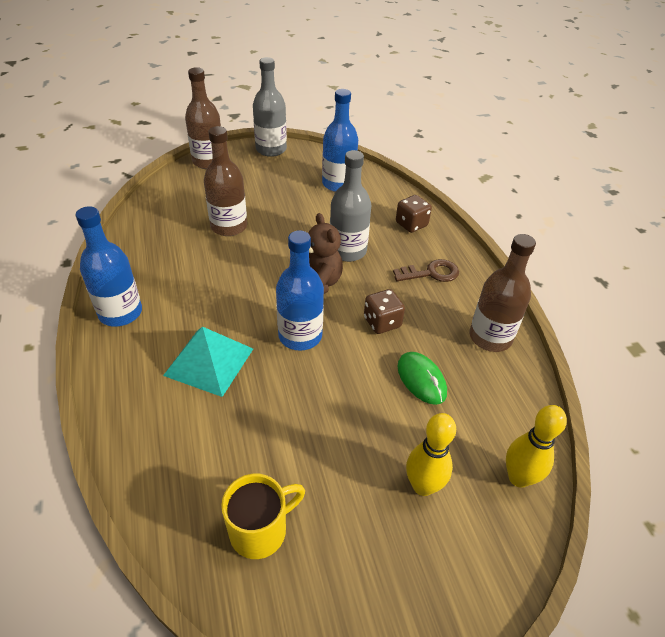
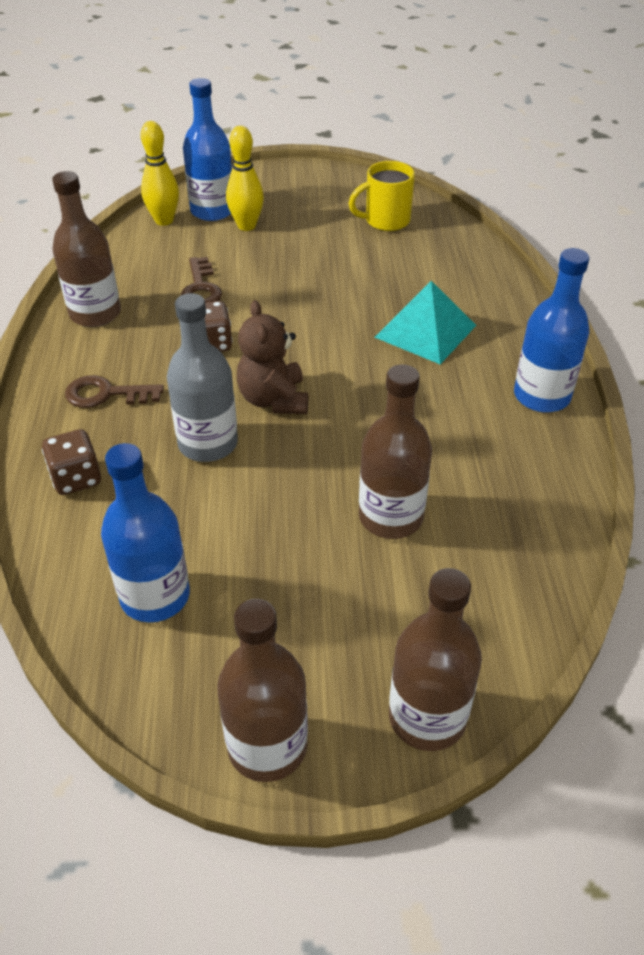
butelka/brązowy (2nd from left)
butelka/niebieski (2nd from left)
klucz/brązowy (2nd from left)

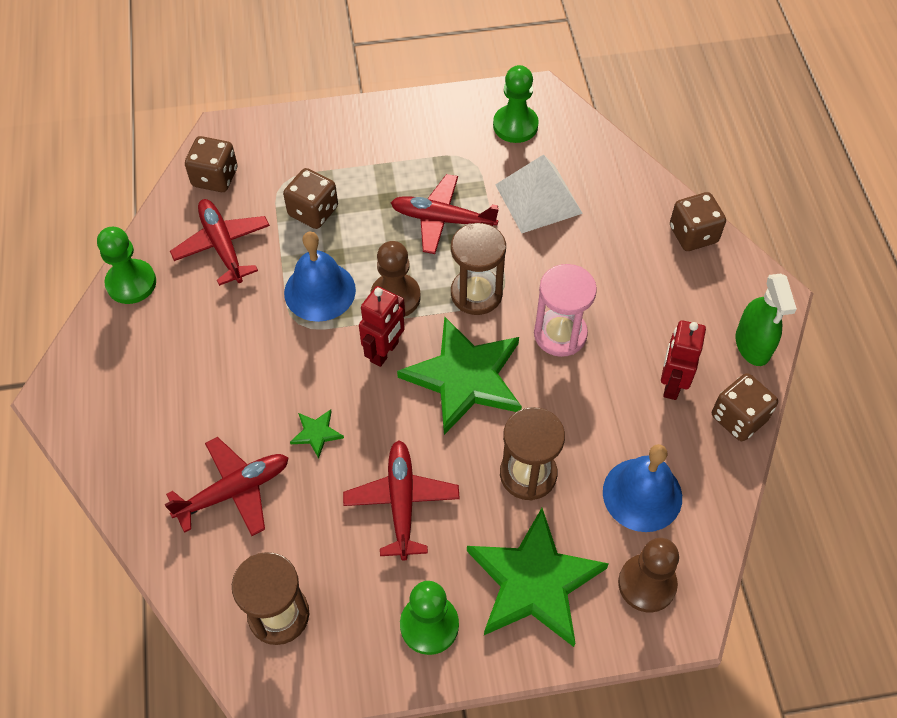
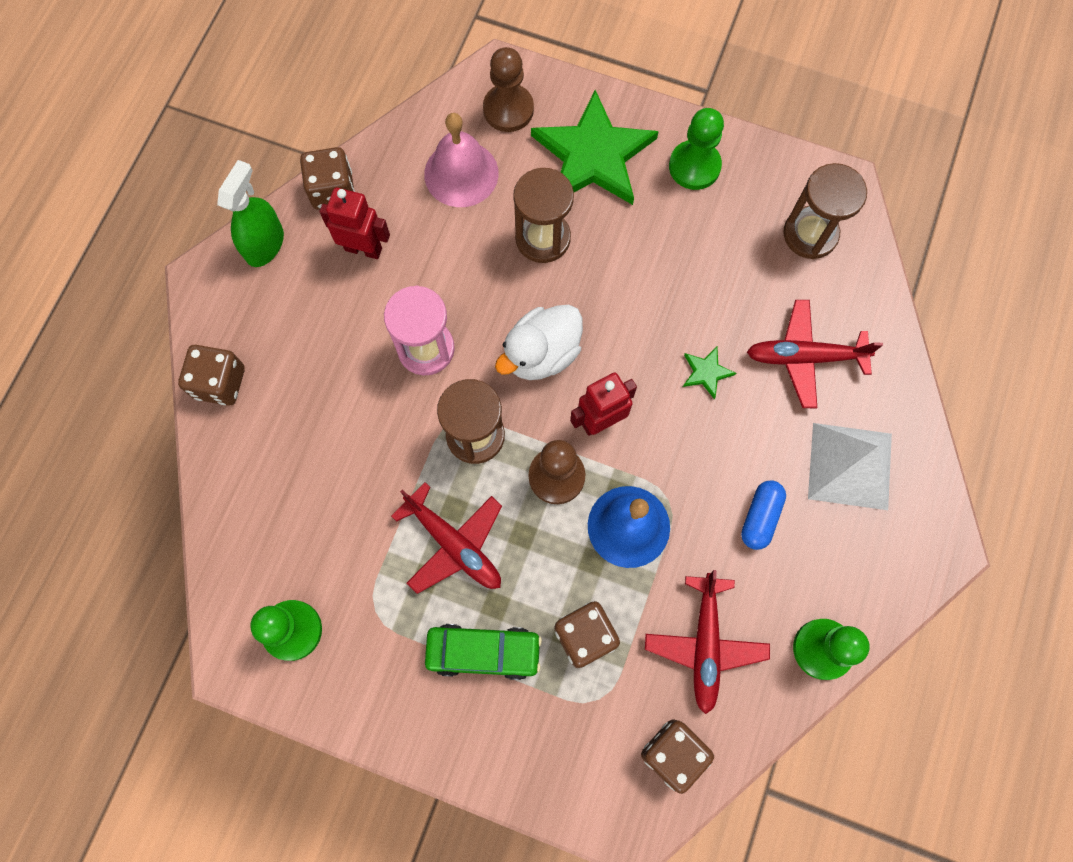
piramida/biały
kaczka/biały
robot/czerwony (1st from left)
samolot/czerwony (3rd from left in the first image)
dzwonek/różowy
kapsułka/niebieski
samochód/zielony

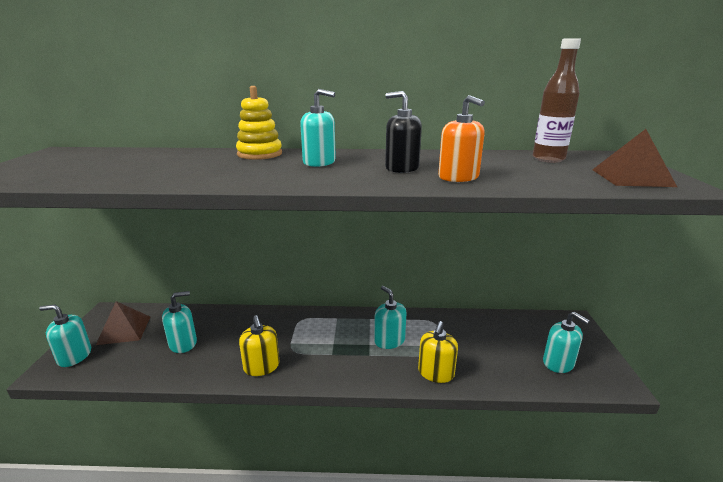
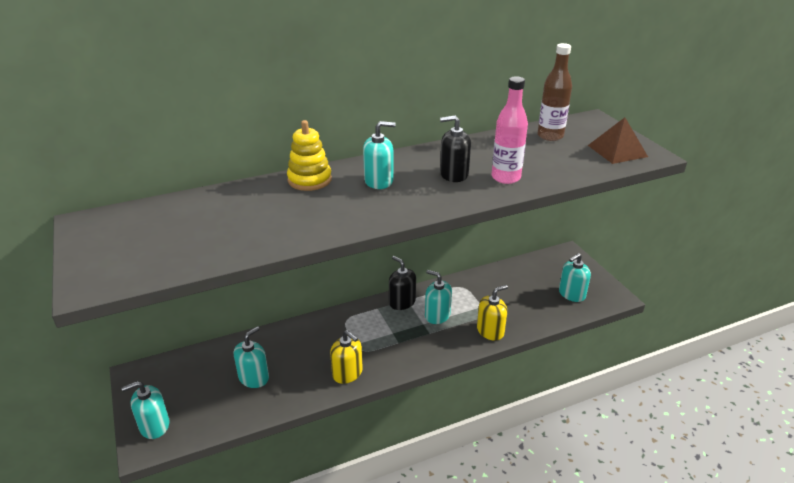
butelka/różowy
piramida/brązowy (1st from left in the first image)
dozownik mydła/turkusowy (5th from left)
dozownik mydła/żółty (2nd from left)
dozownik mydła/czarny (1st from left)

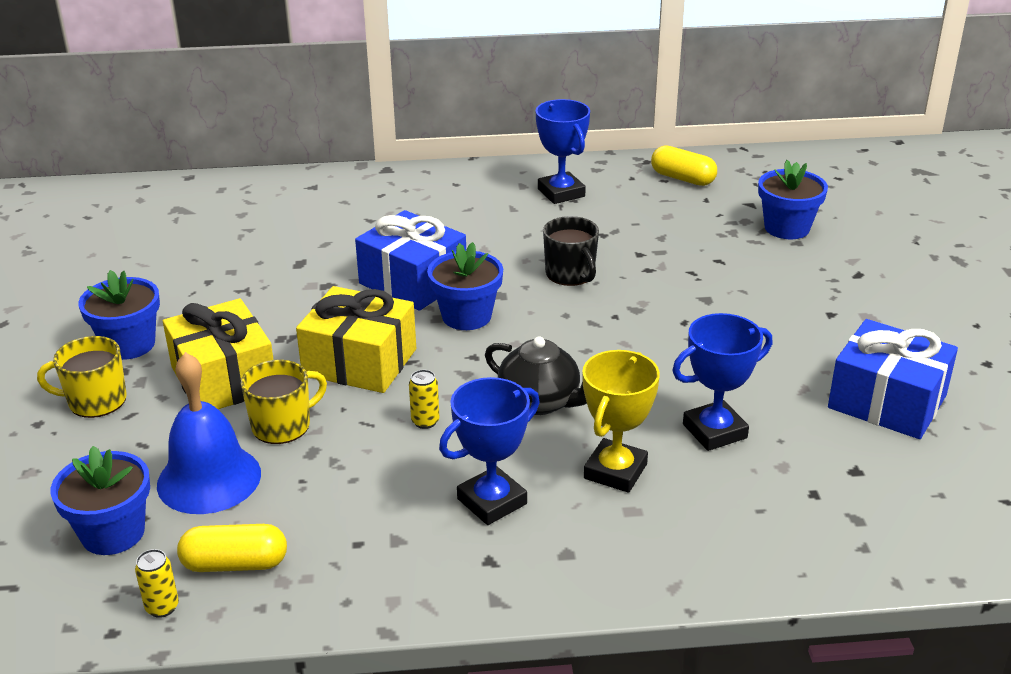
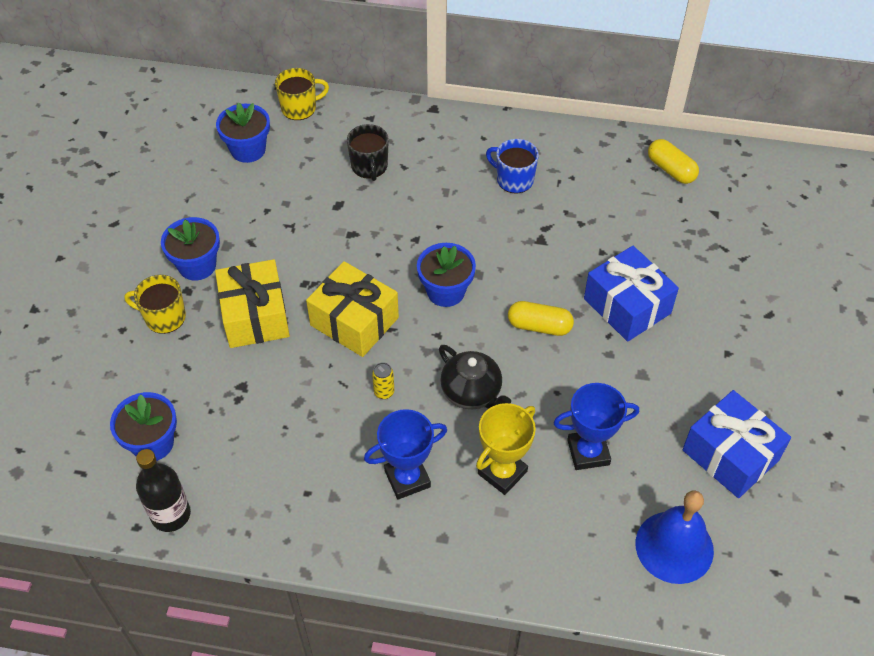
puchar/niebieski (2nd from left in the first image)
doniczka/niebieski (3rd from left)
prezent/niebieski (1st from left)
kubek/czarny
dzwonek/niebieski
kubek/żółty (2nd from left)
kapsułka/żółty (1st from left)
butelka/czarny
kubek/niebieski

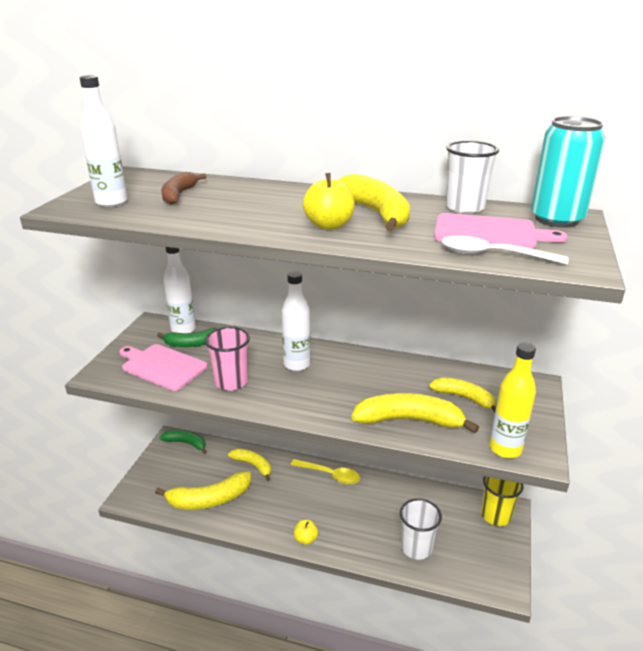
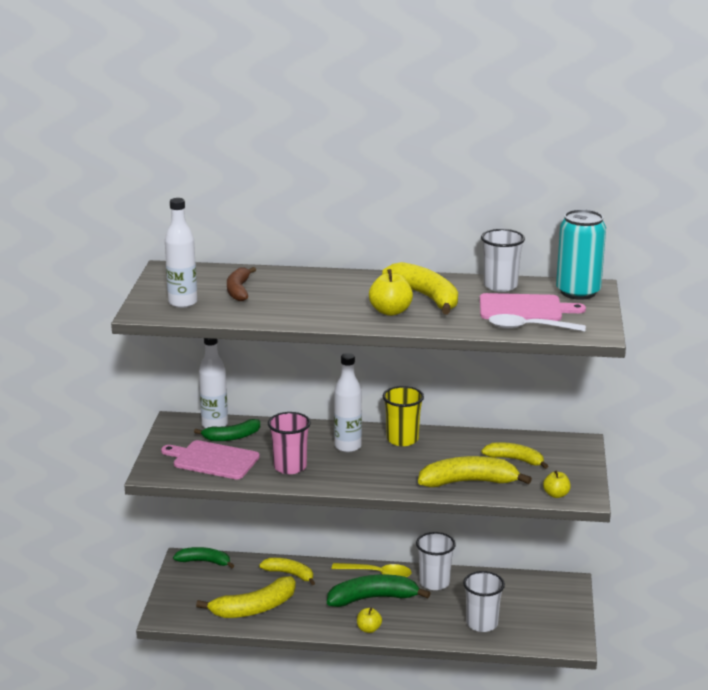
jabłko/żółty (3rd from left)
szklanka/żółty
szklanka/biały (1st from left)
banan/zielony (3rd from left)

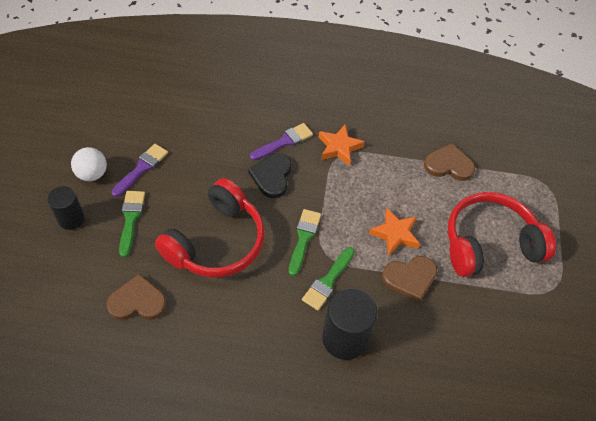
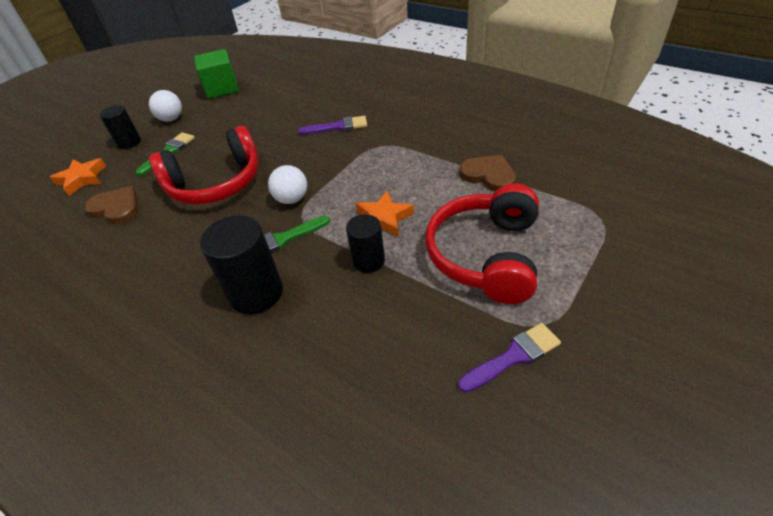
gwiazda/pomarańczowy (1st from left)
pędzel/fioletowy (2nd from left)
serce/czarny
słuchawki/czerwony (2nd from left)
piłka/biały (2nd from left)
walec/czarny (3rd from left)
sześcian/zielony

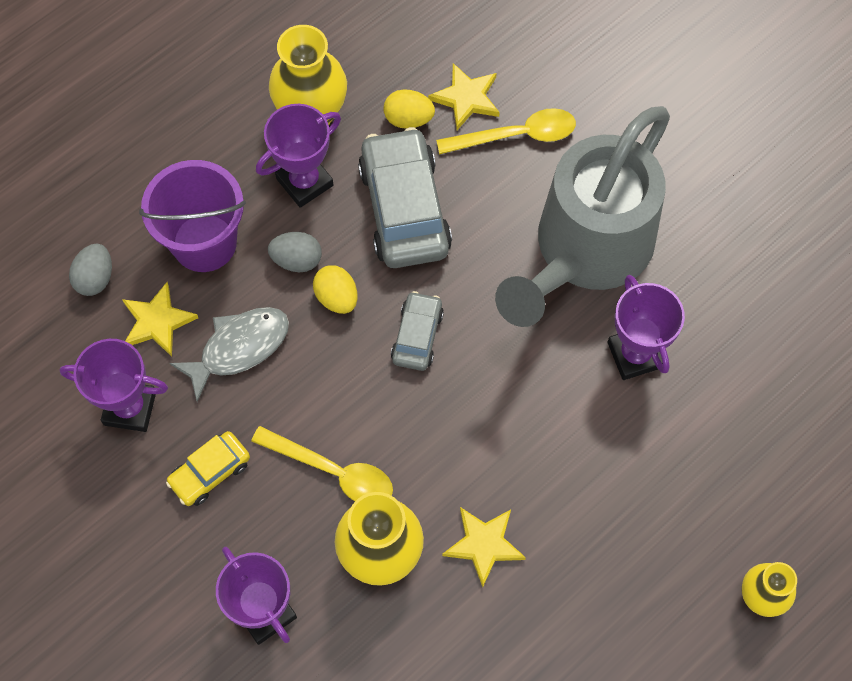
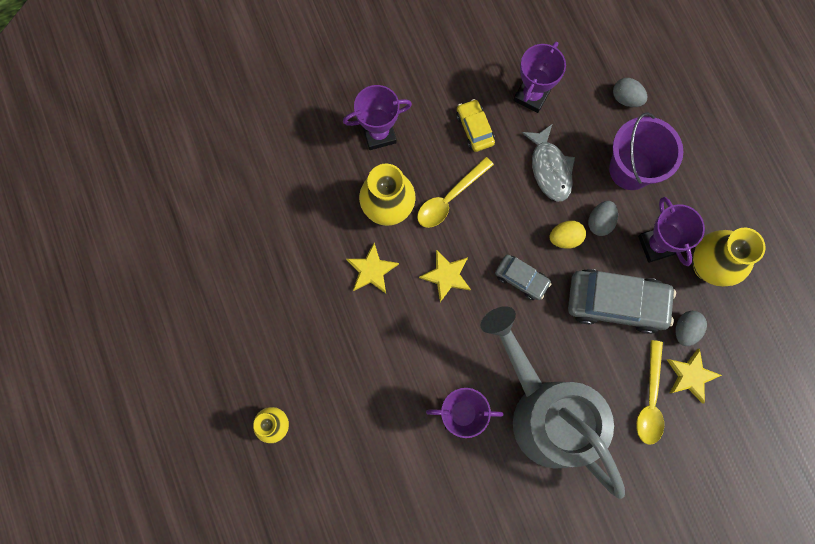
jajko/szary (3rd from left)
gwiazda/żółty (2nd from left)

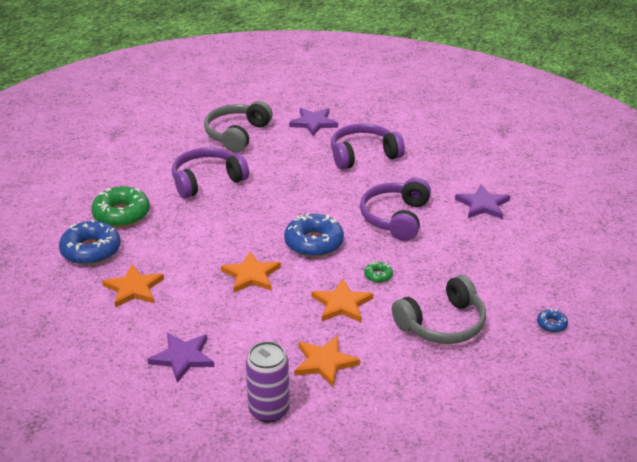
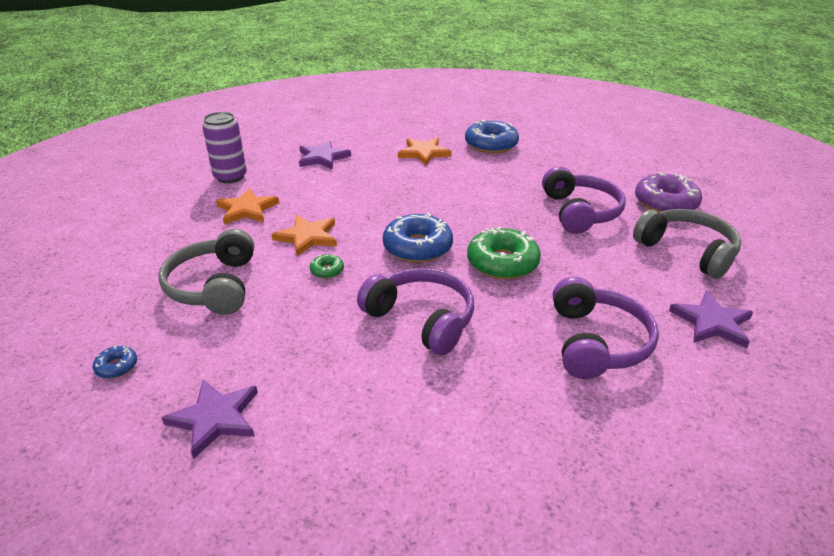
gwiazda/fioletowy (1st from left)
donut/zielony (2nd from left)
gwiazda/pomarańczowy (2nd from left in the first image)
donut/fioletowy

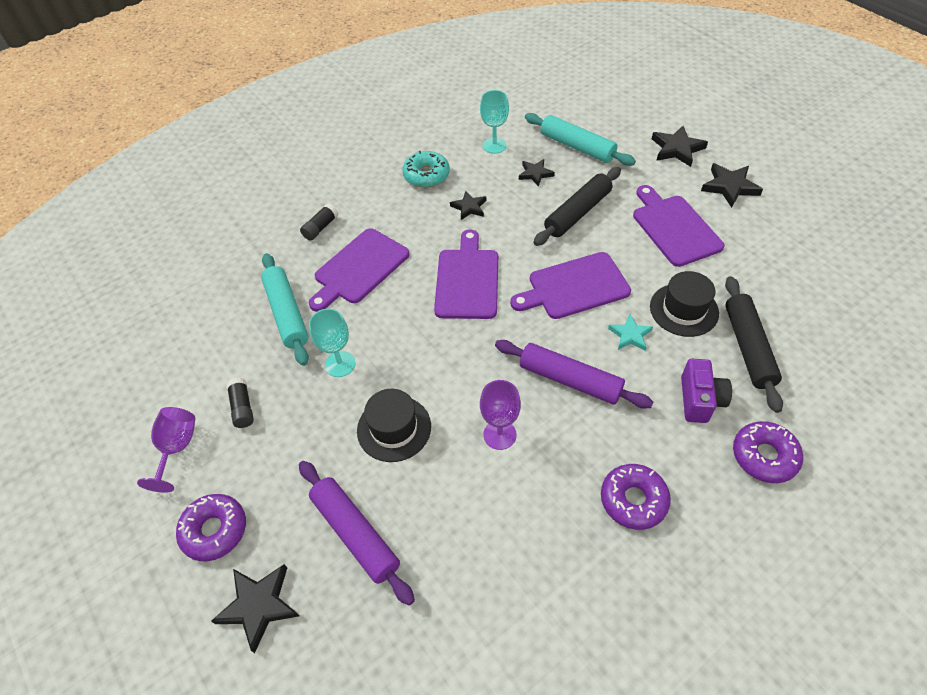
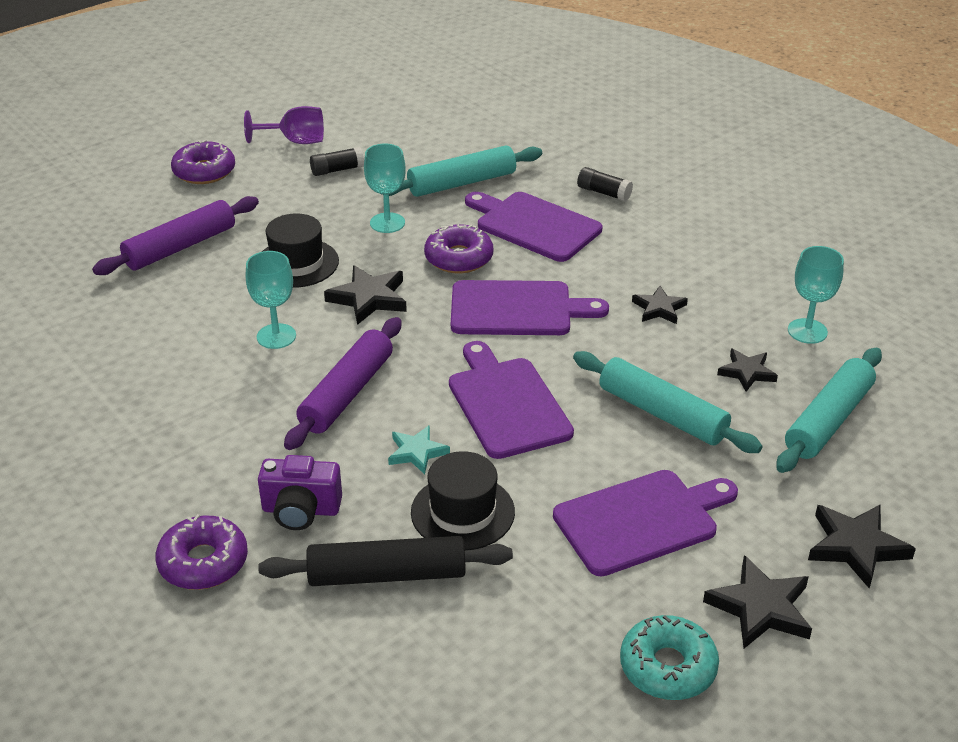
donut/turkusowy
wałek do ciasta/turkusowy (2nd from left)
kielich/turkusowy (1st from left)
donut/fioletowy (3rd from left)
gwiazda/czarny (1st from left)

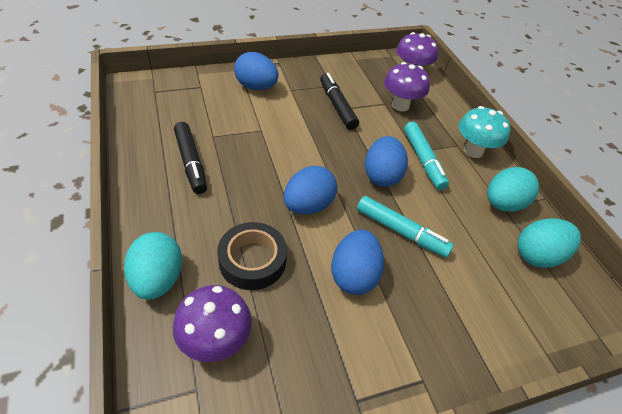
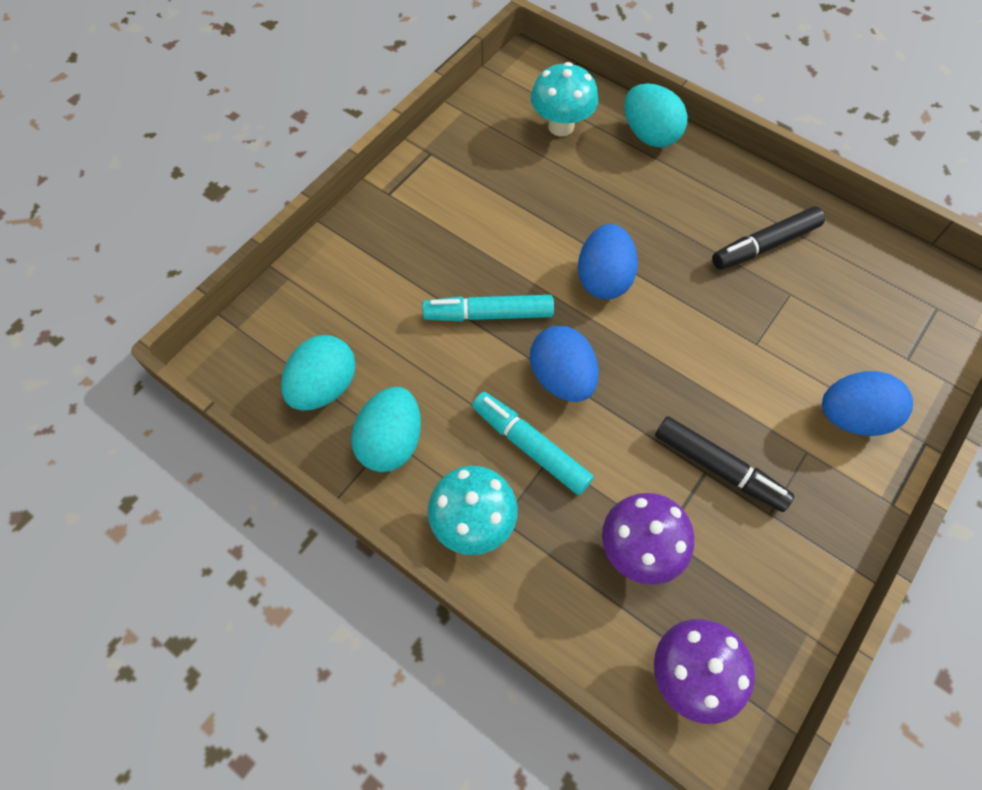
flamaster/czarny (2nd from left)
taśma klejąca/czarny
jajko/niebieski (3rd from left in the first image)
grzyb/turkusowy (2nd from left)

